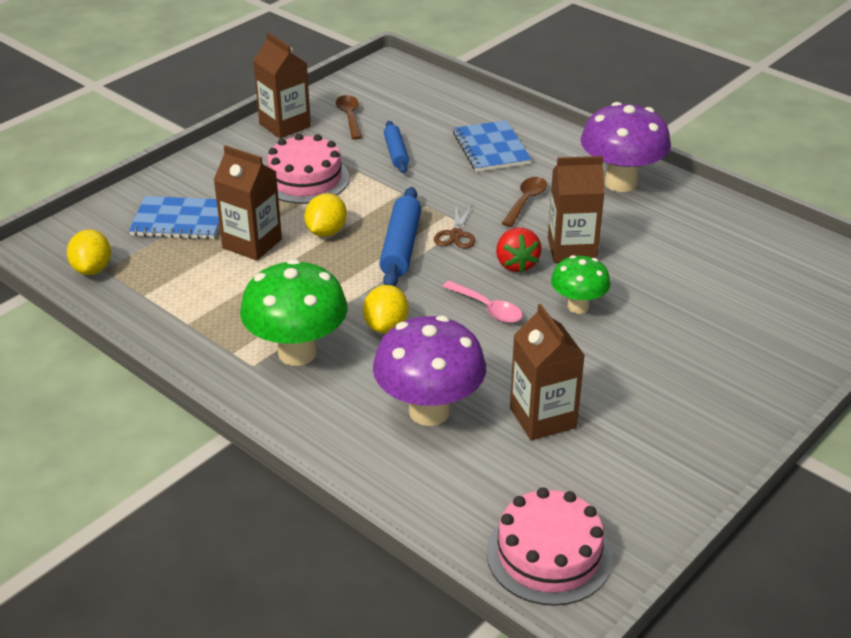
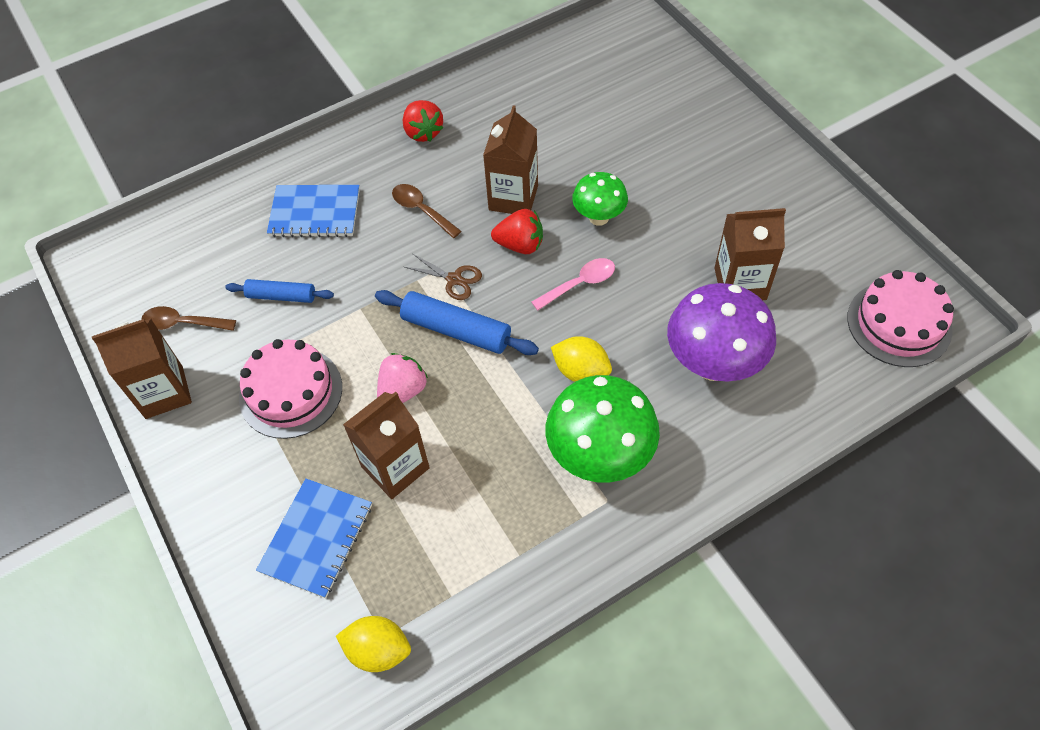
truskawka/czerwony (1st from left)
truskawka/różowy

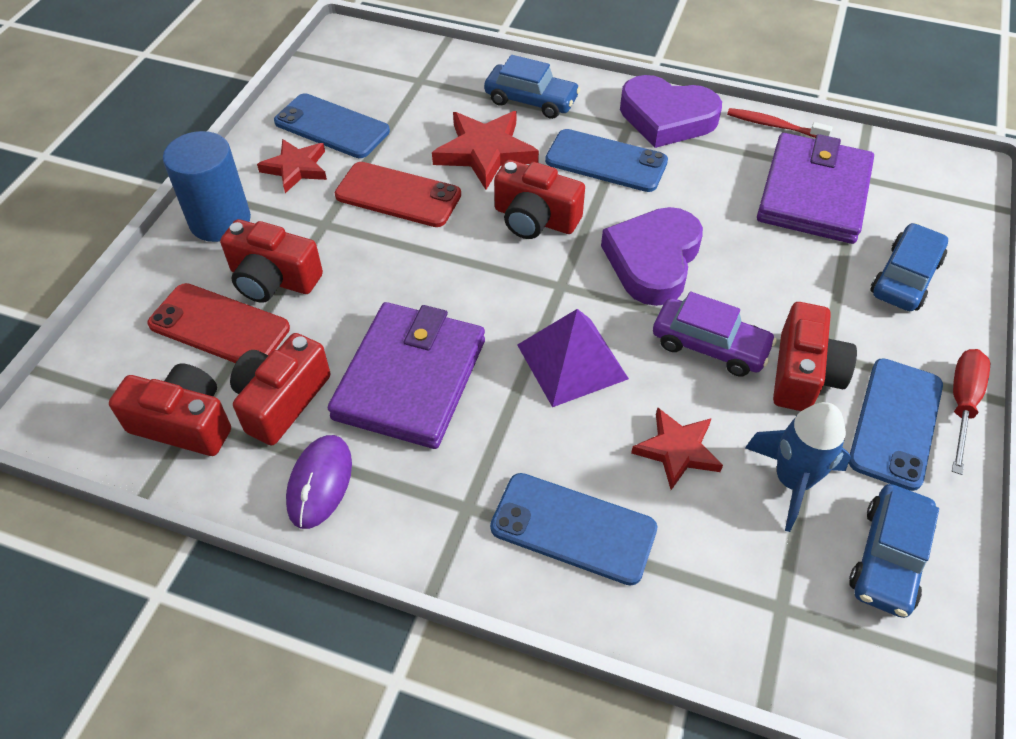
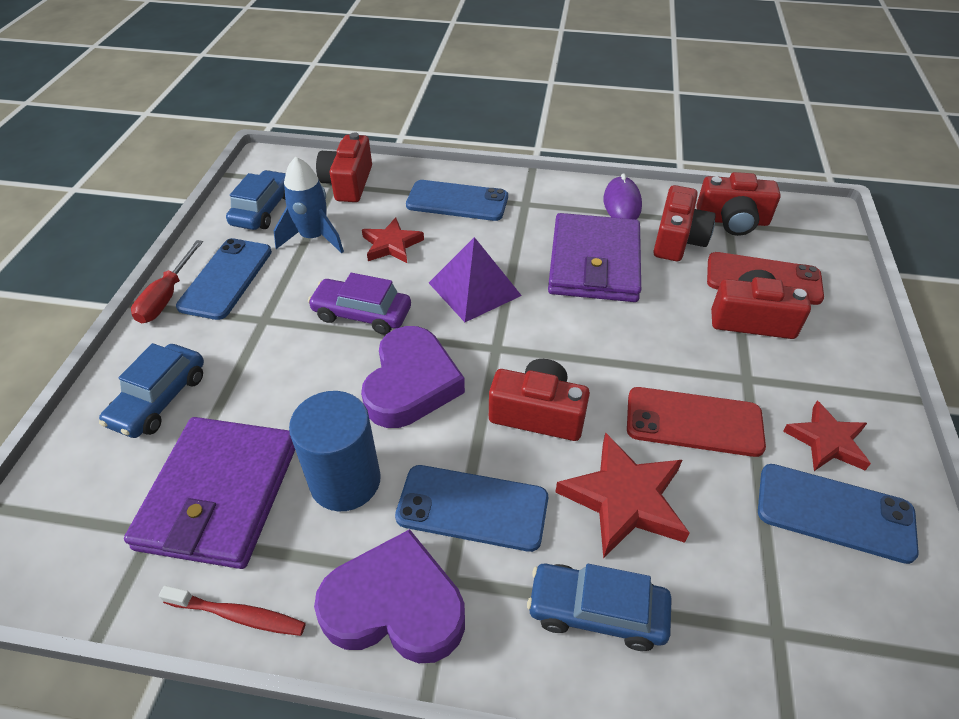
walec/niebieski
aparat fotograficzny/czerwony (1st from left)

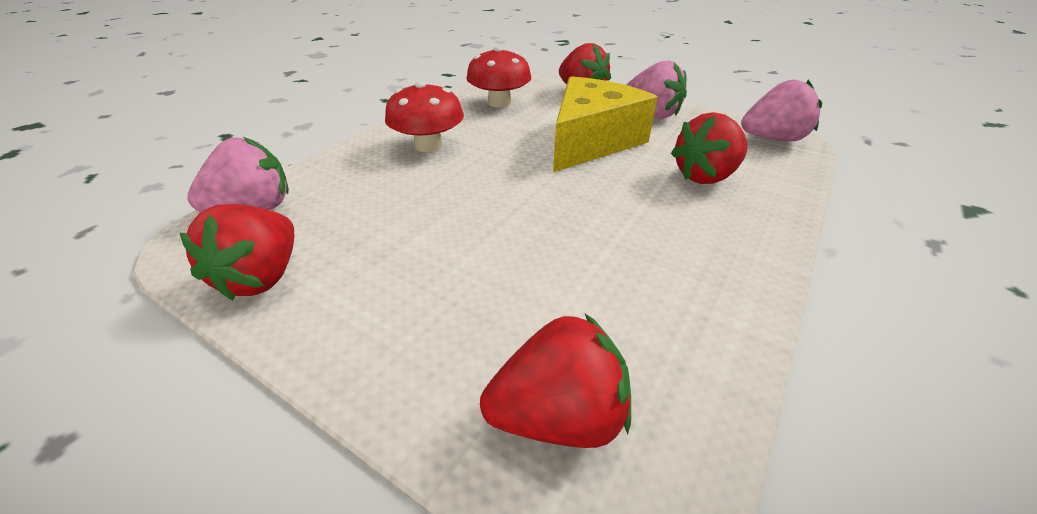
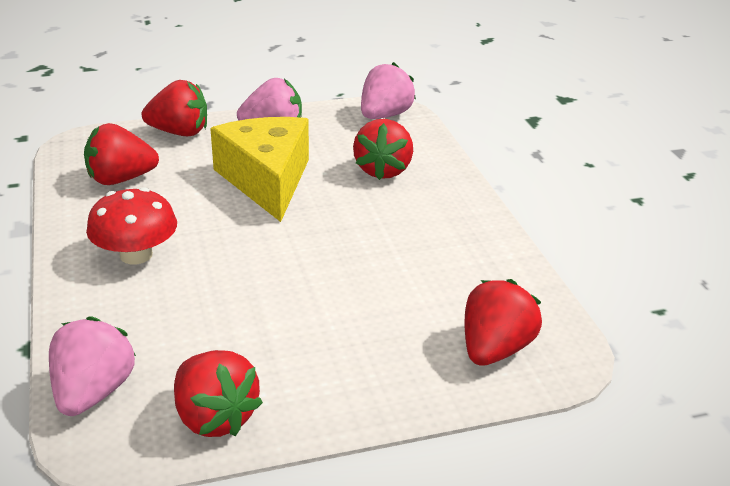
truskawka/czerwony (1st from left)

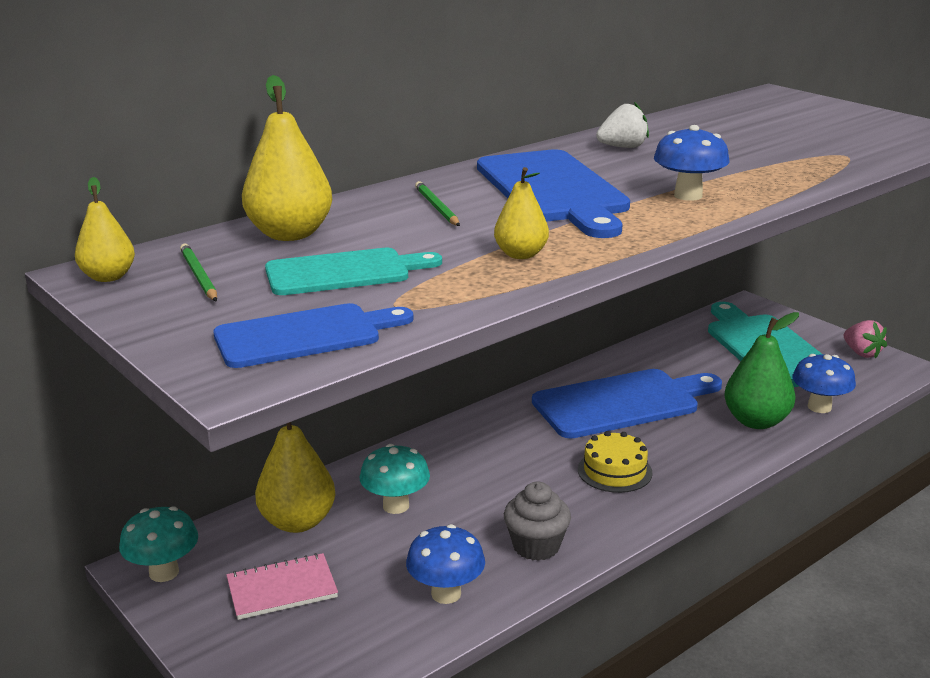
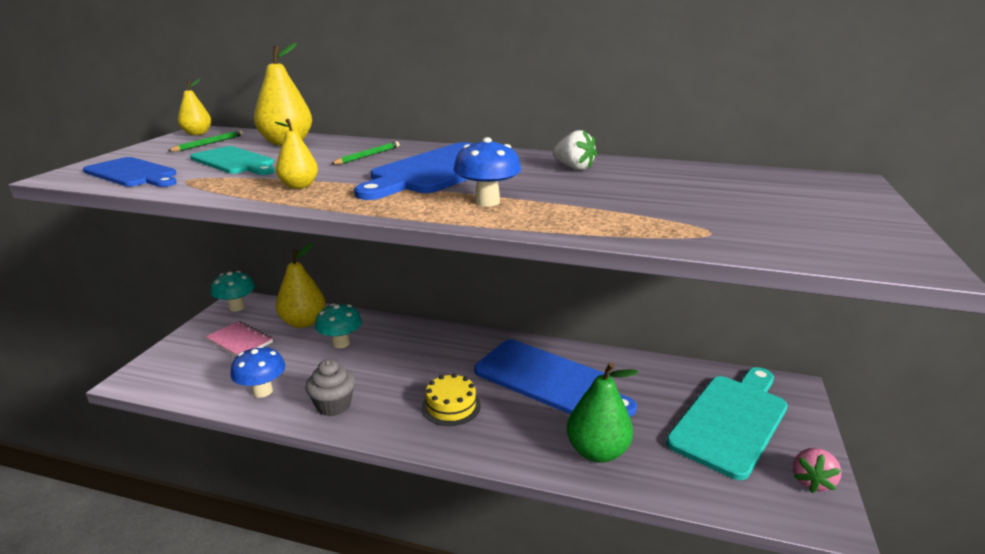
grzyb/niebieski (3rd from left in the first image)

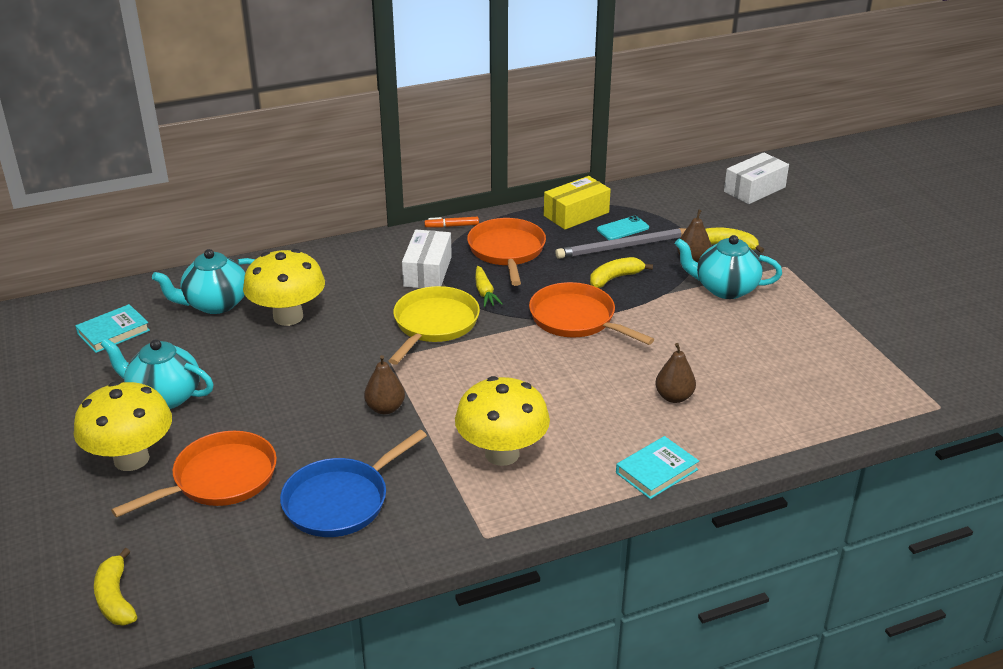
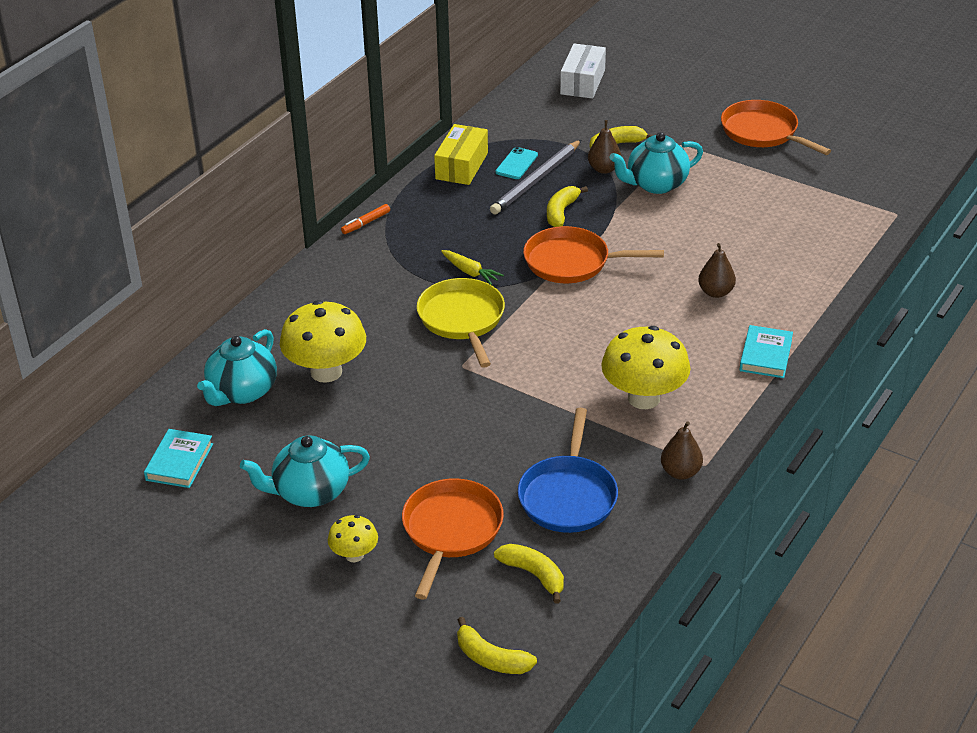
patelnia/pomarańczowy (3rd from left)
pudełko/biały (1st from left in the first image)
gruszka/brązowy (2nd from left)
grzyb/żółty (2nd from left)
banan/żółty (2nd from left)

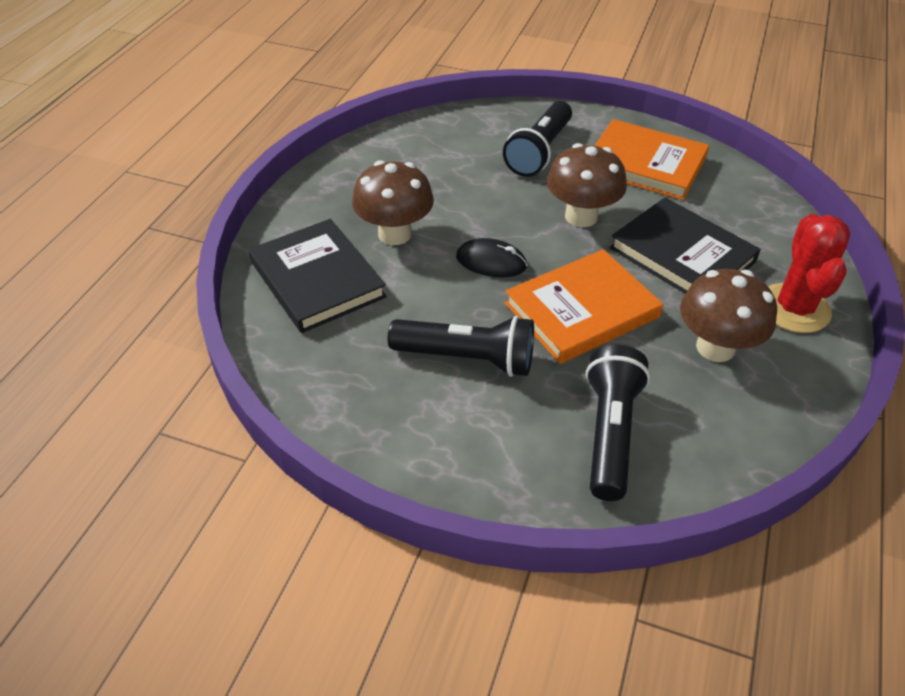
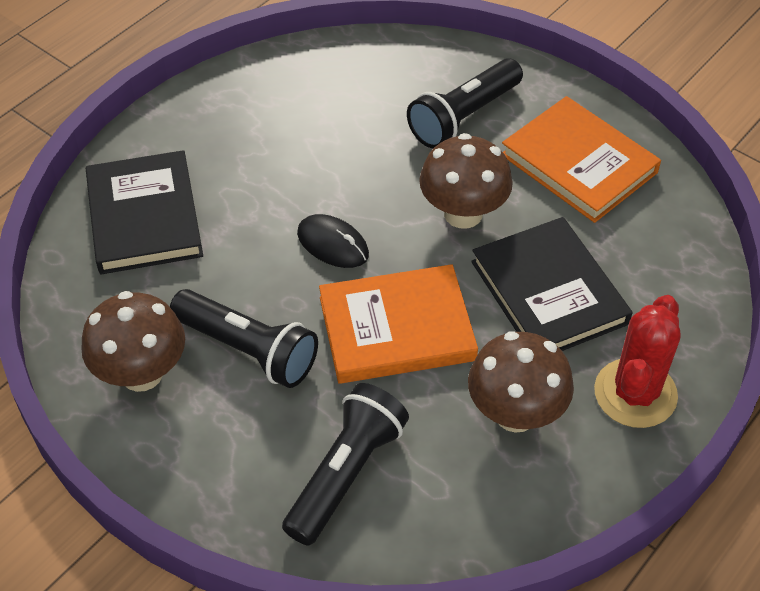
grzyb/brązowy (1st from left)

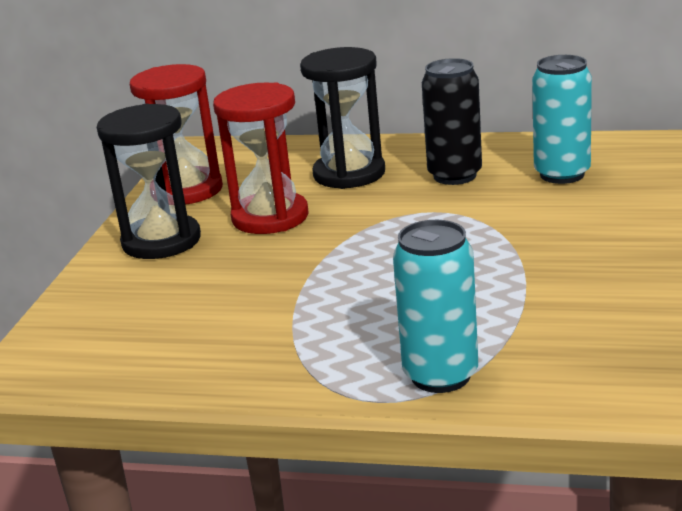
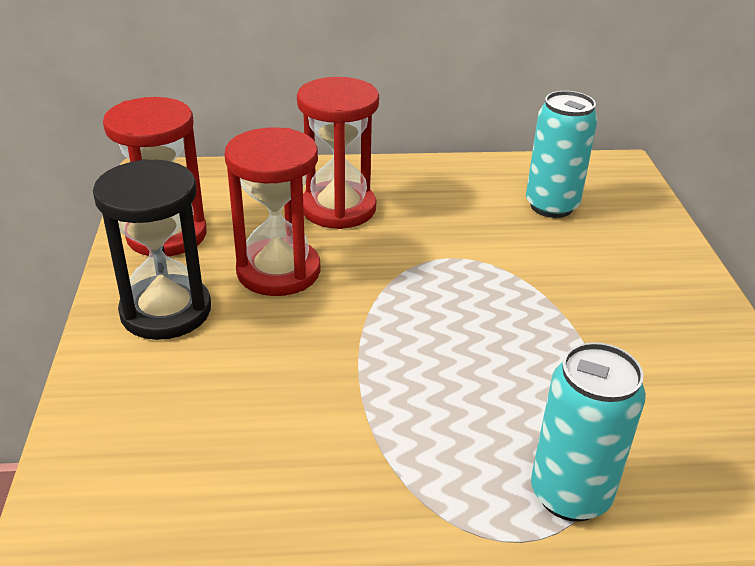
klepsydra/czerwony (3rd from left)
puszka/czarny

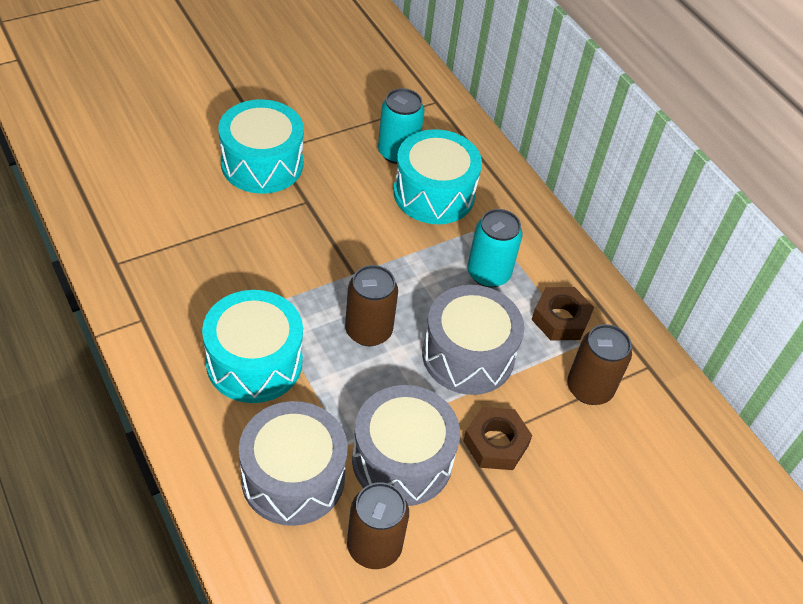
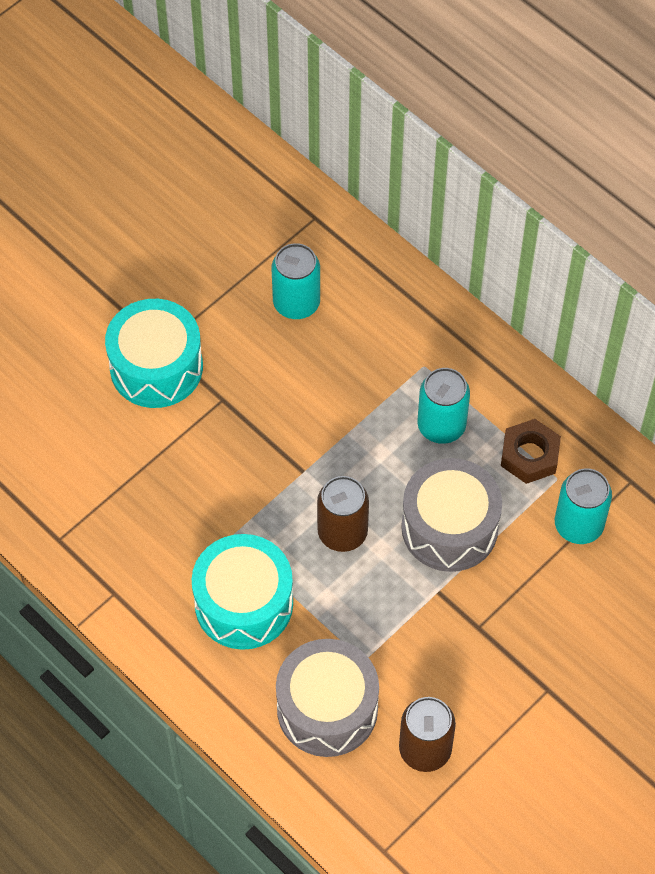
bęben/turkusowy (3rd from left in the first image)
puszka/turkusowy (3rd from left)
bęben/szary (2nd from left in the first image)
nakrętka/brązowy (1st from left in the first image)

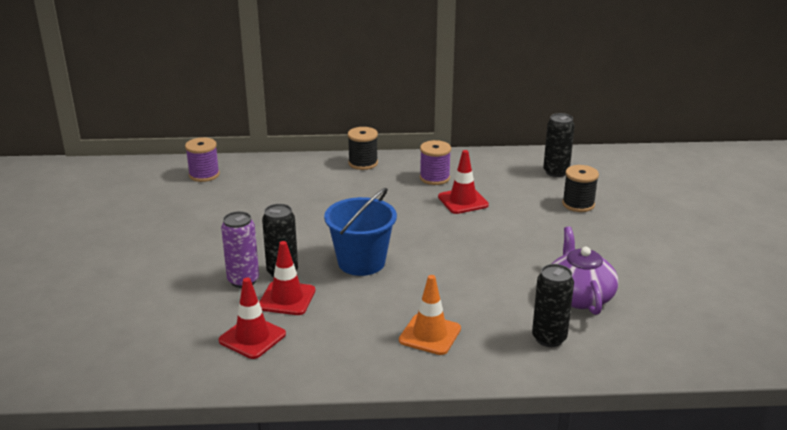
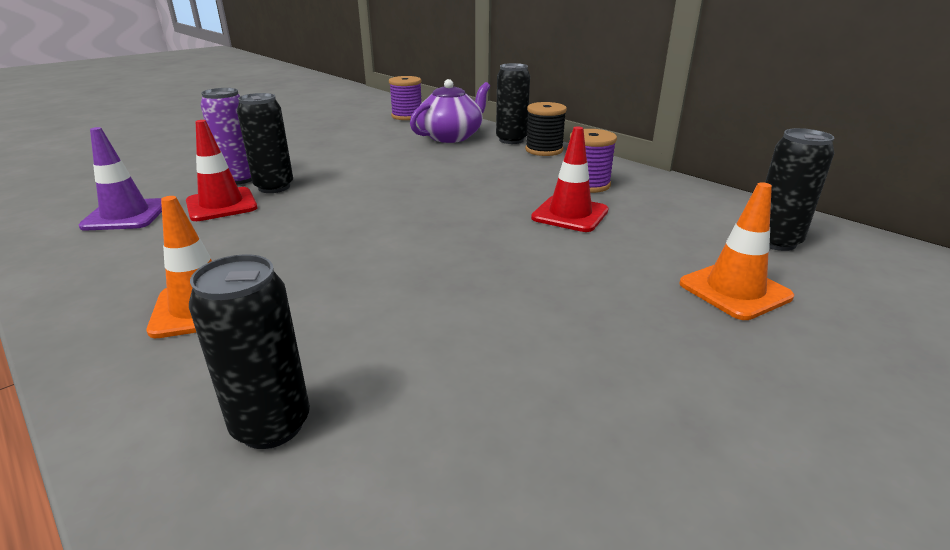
pachołek/pomarańczowy (2nd from left)
wiadro/niebieski
imbryk/fioletowy
pachołek/fioletowy
puszka/czarny (3rd from left)

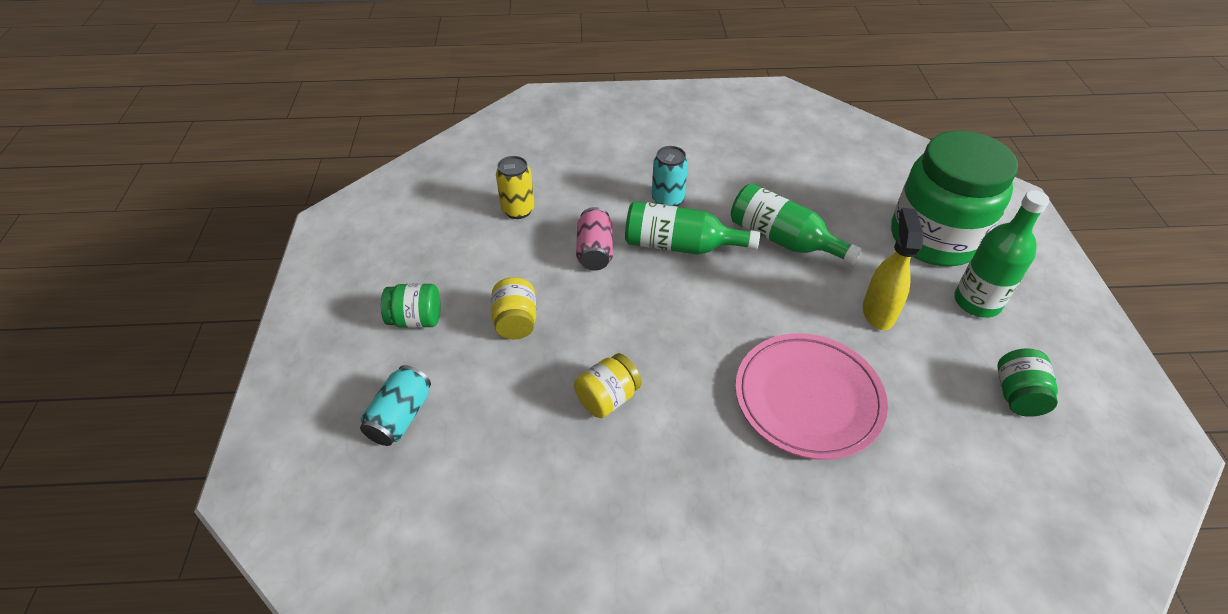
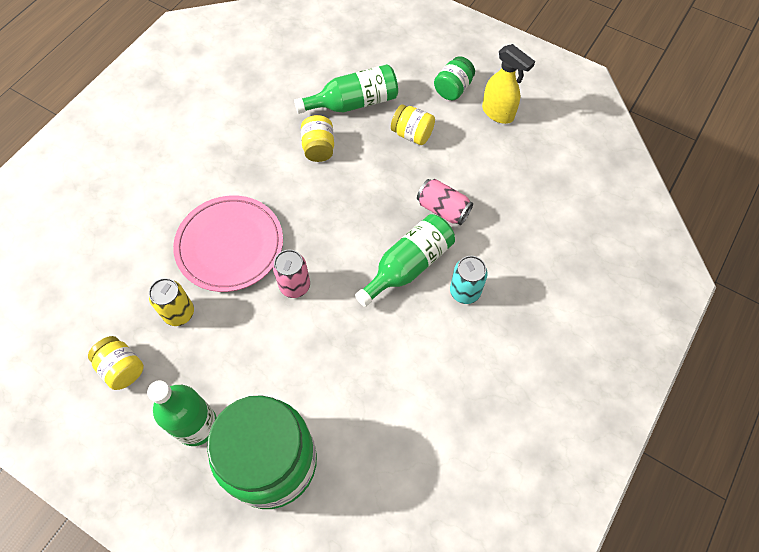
puszka/żółty
butelka/zielony (2nd from left)
spryskiwacz/żółty
słoik/żółty (1st from left)
puszka/turkusowy (1st from left in the first image)
puszka/różowy (1st from left)

